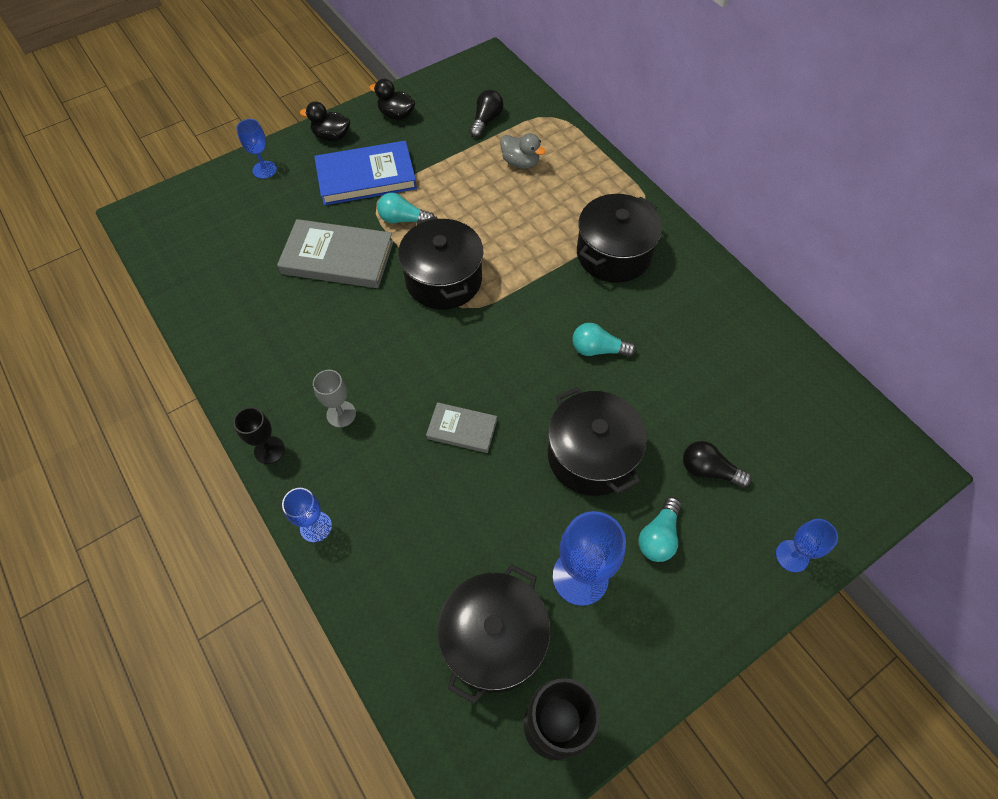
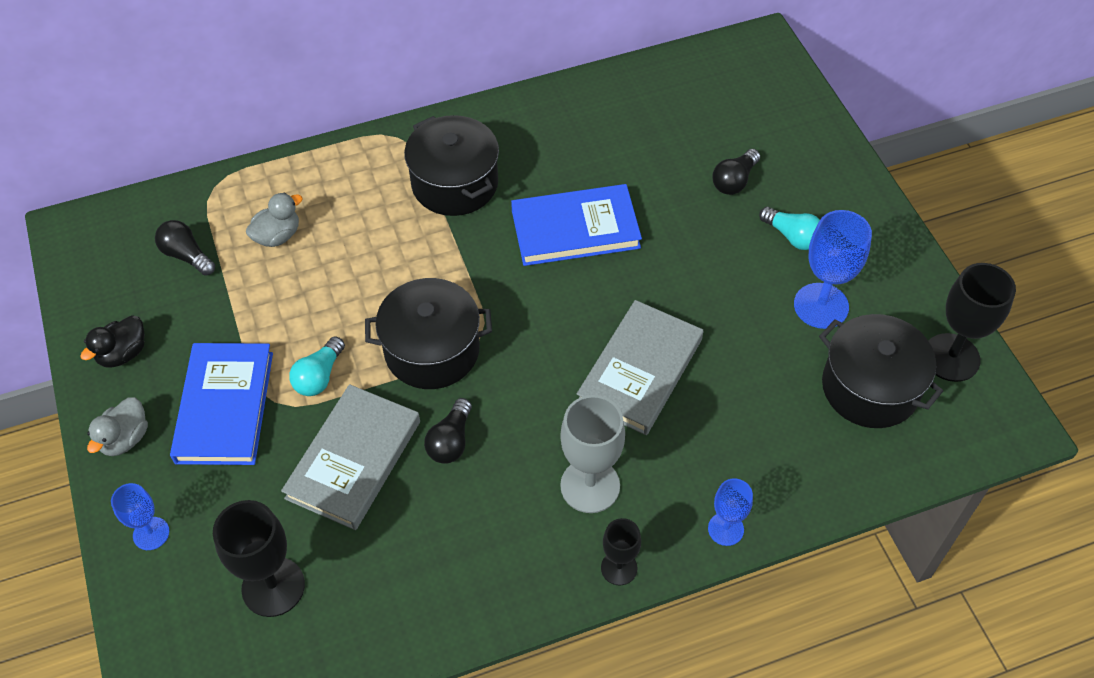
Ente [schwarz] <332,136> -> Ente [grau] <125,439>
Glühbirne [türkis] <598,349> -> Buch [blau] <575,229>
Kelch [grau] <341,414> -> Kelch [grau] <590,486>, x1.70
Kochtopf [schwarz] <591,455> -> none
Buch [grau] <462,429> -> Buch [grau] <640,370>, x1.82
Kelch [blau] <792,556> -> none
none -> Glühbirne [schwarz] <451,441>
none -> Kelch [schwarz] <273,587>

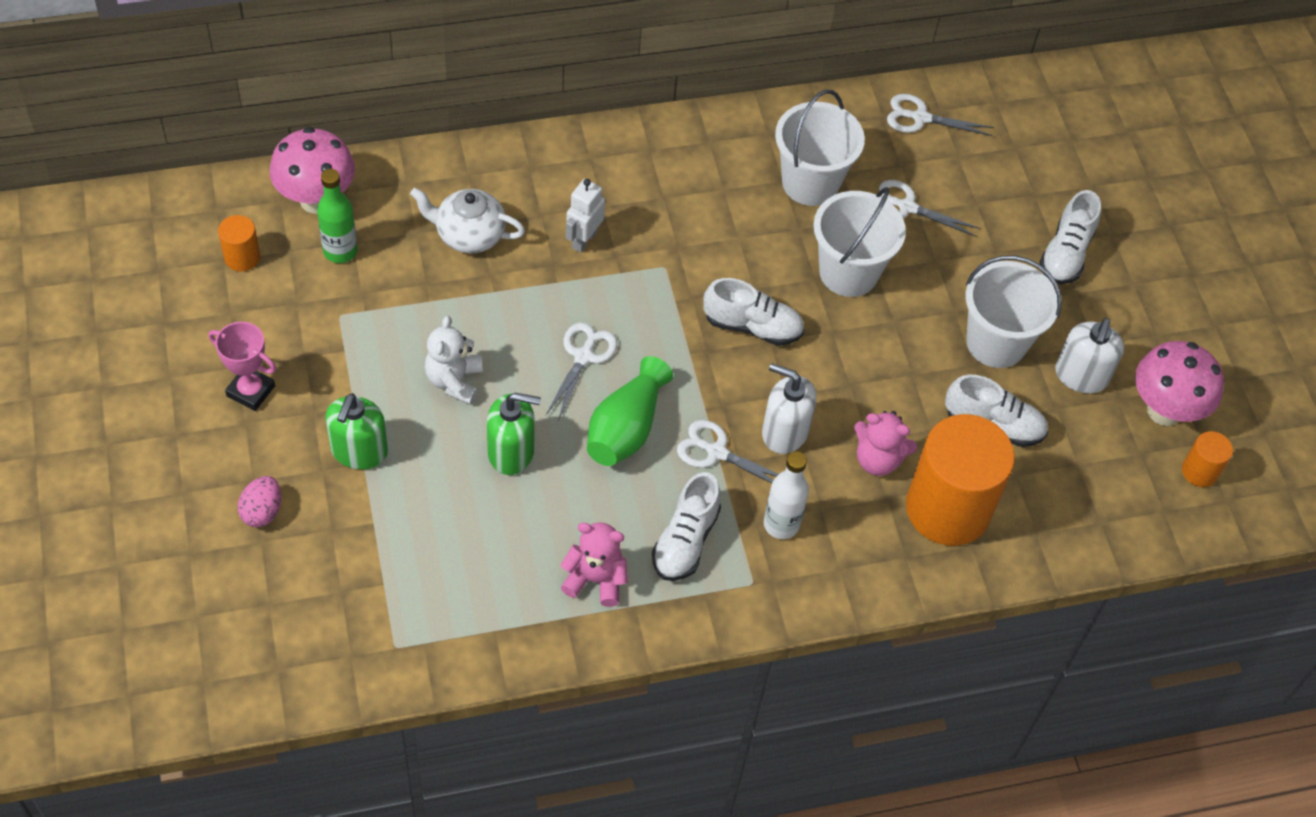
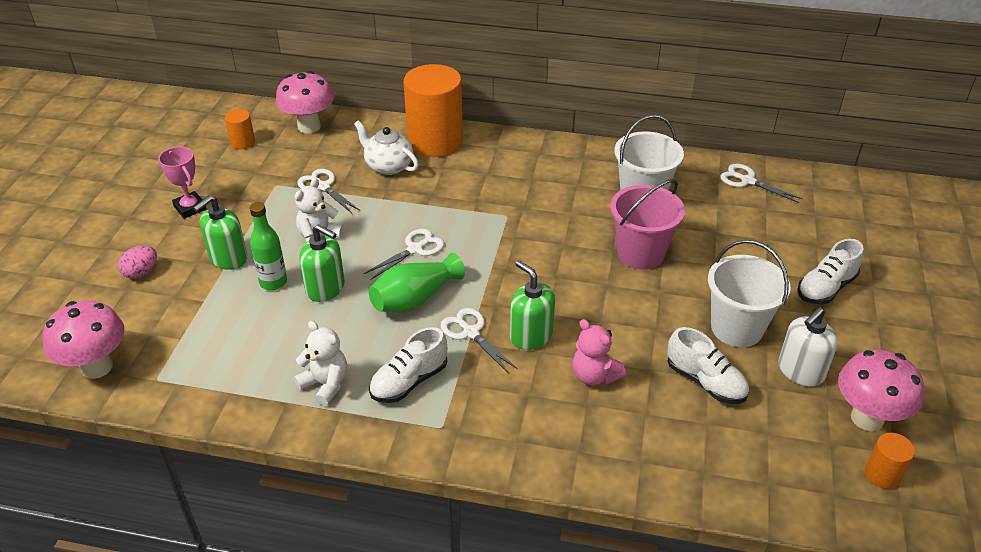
Flasche [grün] <340,251> -> Flasche [grün] <273,282>, shifted
Roboter [weiß] <584,240> -> none
Schere [weiß] <907,207> -> Schere [weiß] <323,187>, shifted
Eimer [weiß] <848,272> -> Eimer [rosa] <640,253>
Schuh [weiß] <752,326> -> none
Seifenspender [weiß] <784,432> -> Seifenspender [grün] <531,335>
Vollzylinder [orange] <948,508> -> Vollzylinder [orange] <435,141>, shifted
Flasche [weiß] <781,524> -> none
Teddybär [rosa] <595,579> -> Teddybär [weiß] <325,384>
none -> Pilz [rosa] <97,367>

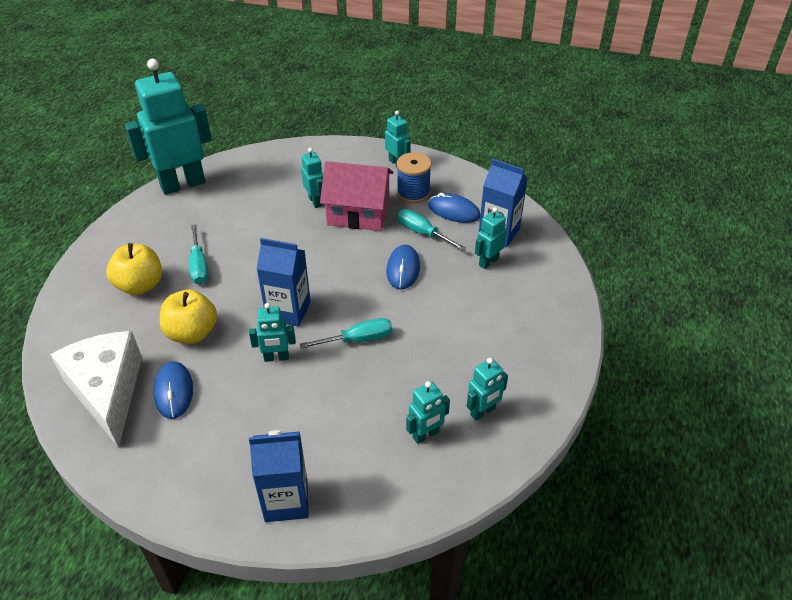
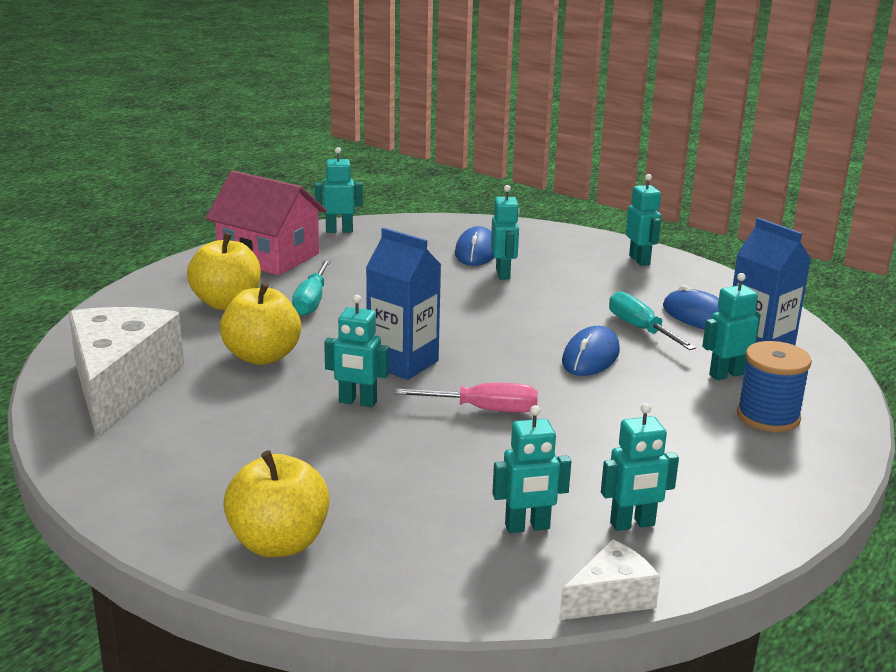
Roboter [türkis] <183,184> -> Roboter [türkis] <339,230>, x0.46
Garnrolle [blau] <413,193> -> Garnrolle [blau] <768,416>, shifted
Haus [rosa] <358,212> -> Haus [rosa] <268,256>, shifted
Schraubenzieher [türkis] <358,340> -> Schraubenzieher [rosa] <483,410>
Computermaus [blau] <174,391> -> Computermaus [blau] <476,251>, shifted
Getränkekarton [blau] <286,500> -> Apfel [gelb] <279,543>
none -> Käse [weiß] <610,597>

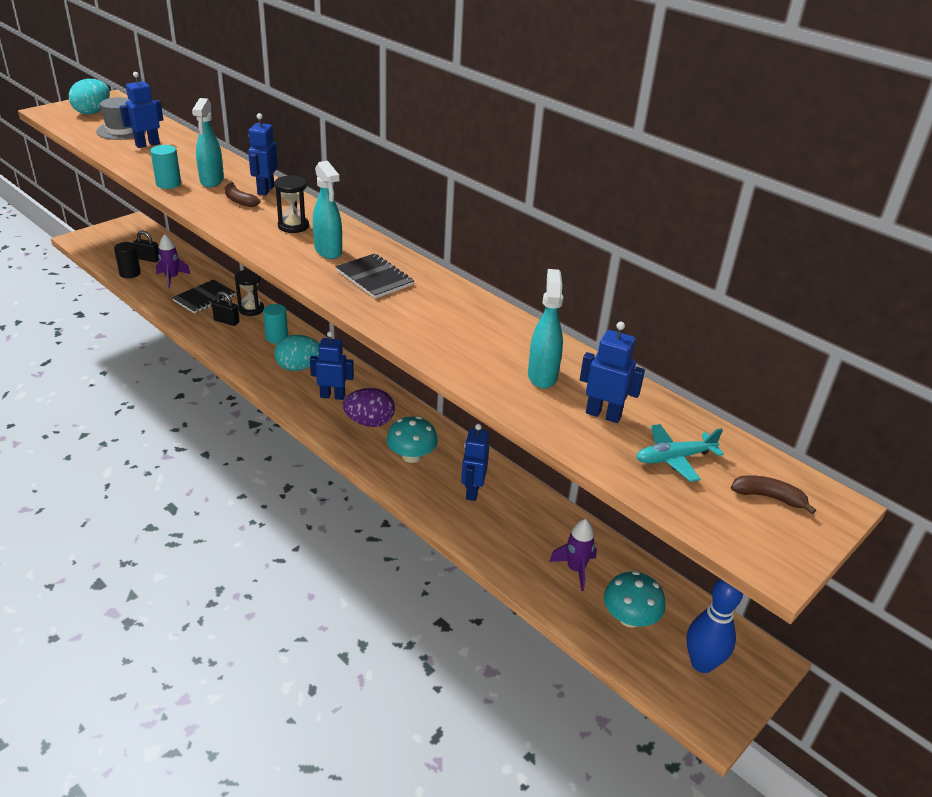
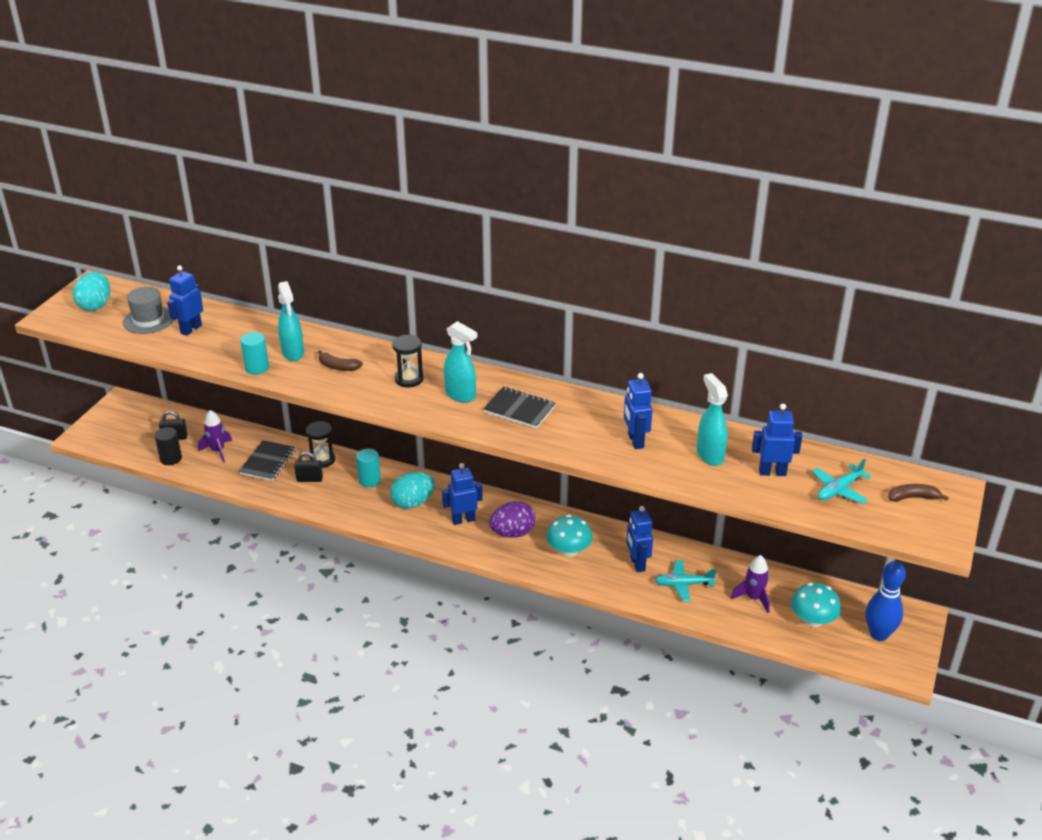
Roboter [blau] <265,190> -> Roboter [blau] <635,441>, shifted
none -> Flugzeug [türkis] <683,584>

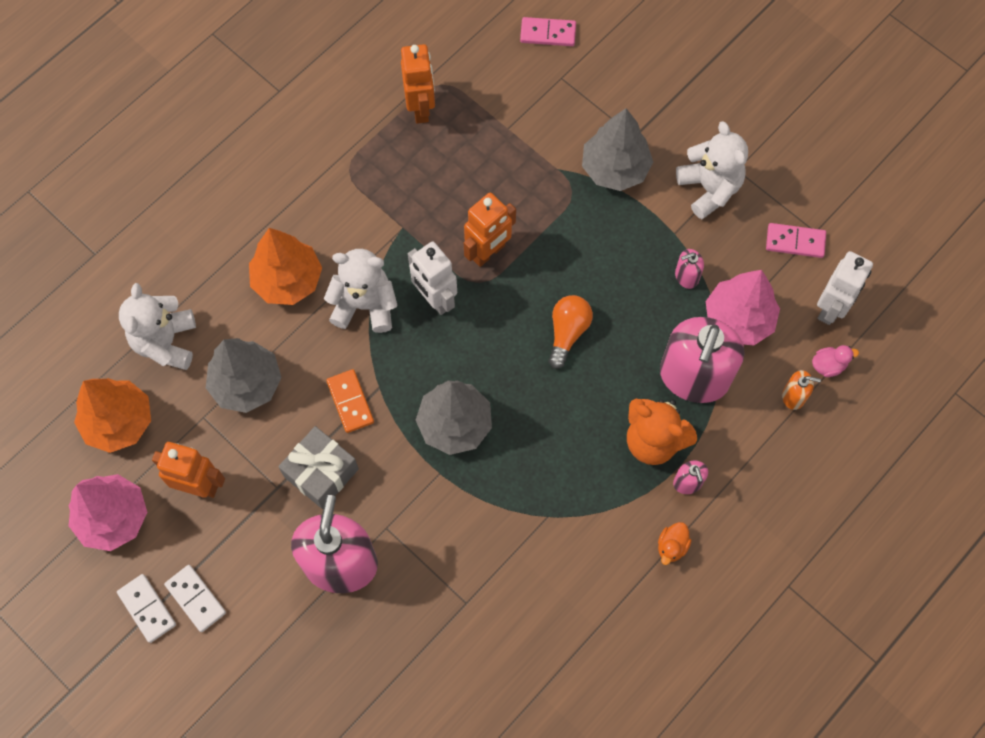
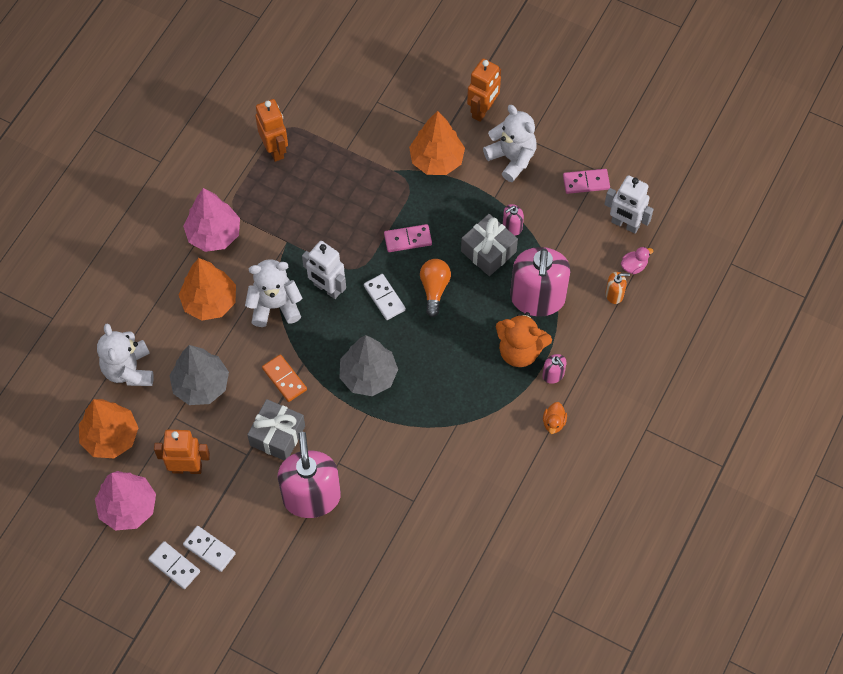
Dominostein [rosa] <548,33> -> Dominostein [rosa] <408,239>, shifted
Baum [grau] <615,169> -> Baum [orange] <436,160>
Roboter [orange] <488,252> -> Roboter [orange] <483,110>, shifted
Roboter [weiß] <831,308> -> Roboter [weiß] <625,224>, 105 degrees clockwise
Baum [rosa] <738,319> -> Baum [rosa] <214,234>, shifted
none -> Geschenk [grau] <488,251>
none -> Dominostein [weiß] <384,298>

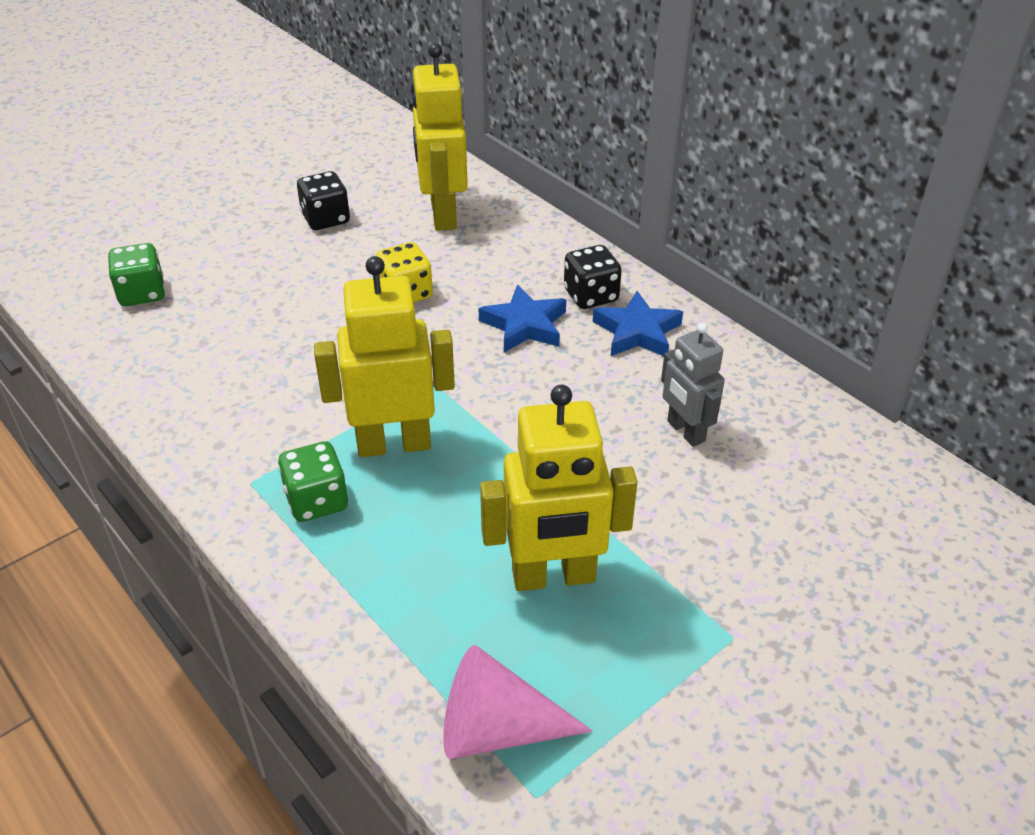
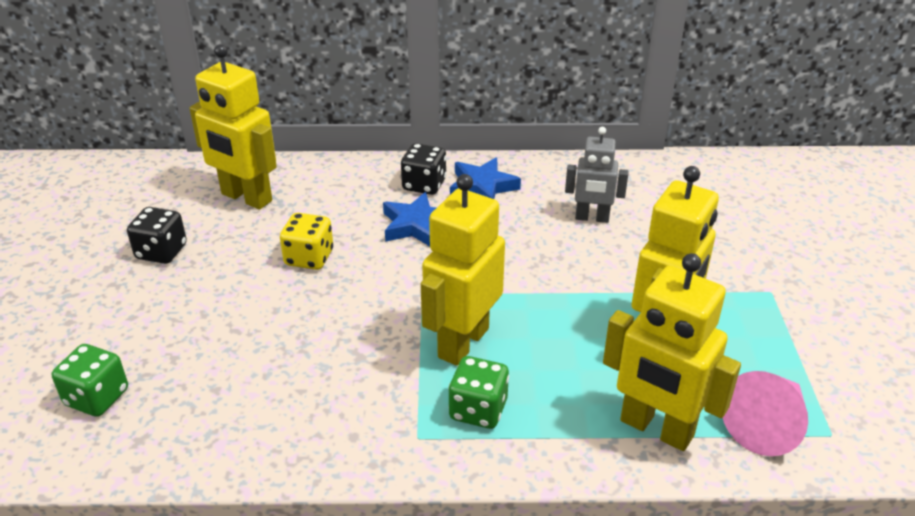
none -> Roboter [gelb] <656,429>

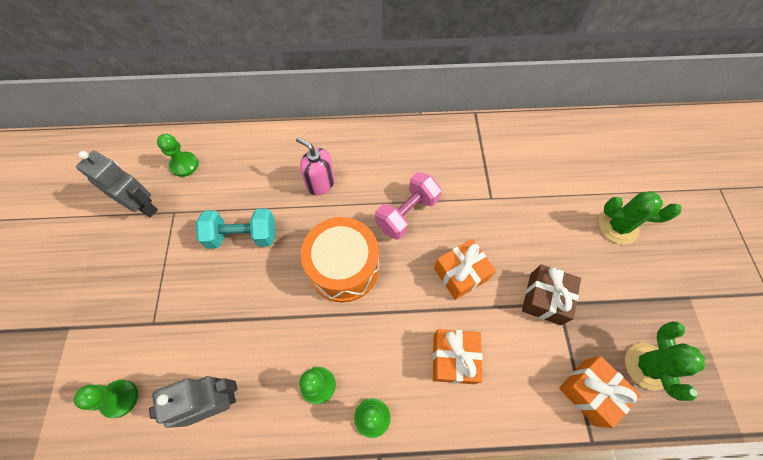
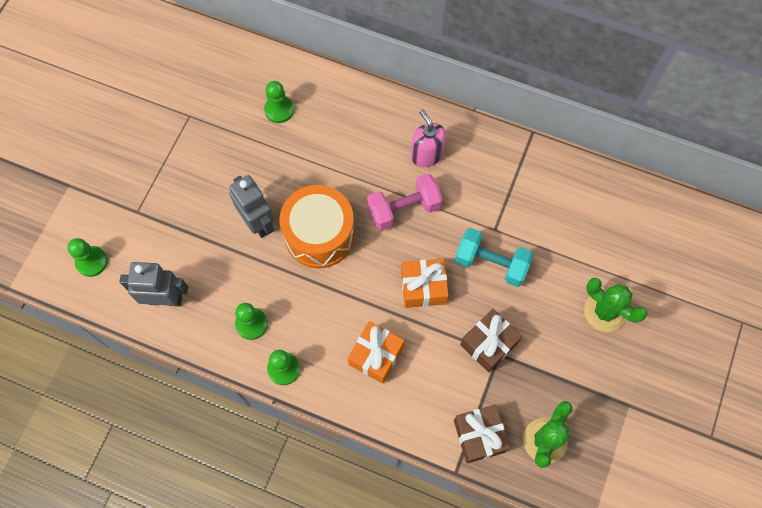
Bauer [grün] <184,165> -> Bauer [grün] <279,110>, shifted
Seifenspender [rosa] <320,183> -> Seifenspender [rosa] <426,154>, shifted
Roboter [grau] <143,206> -> Roboter [grau] <258,222>, shifted
Hantel [türkis] <243,236> -> Hantel [türkis] <491,263>, shifted
Geschenk [orange] <590,392> -> Geschenk [braun] <479,436>

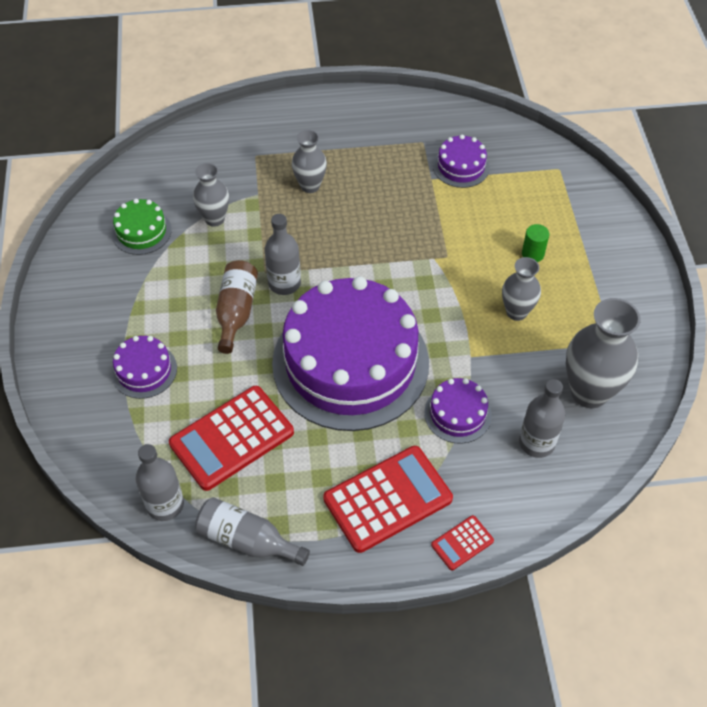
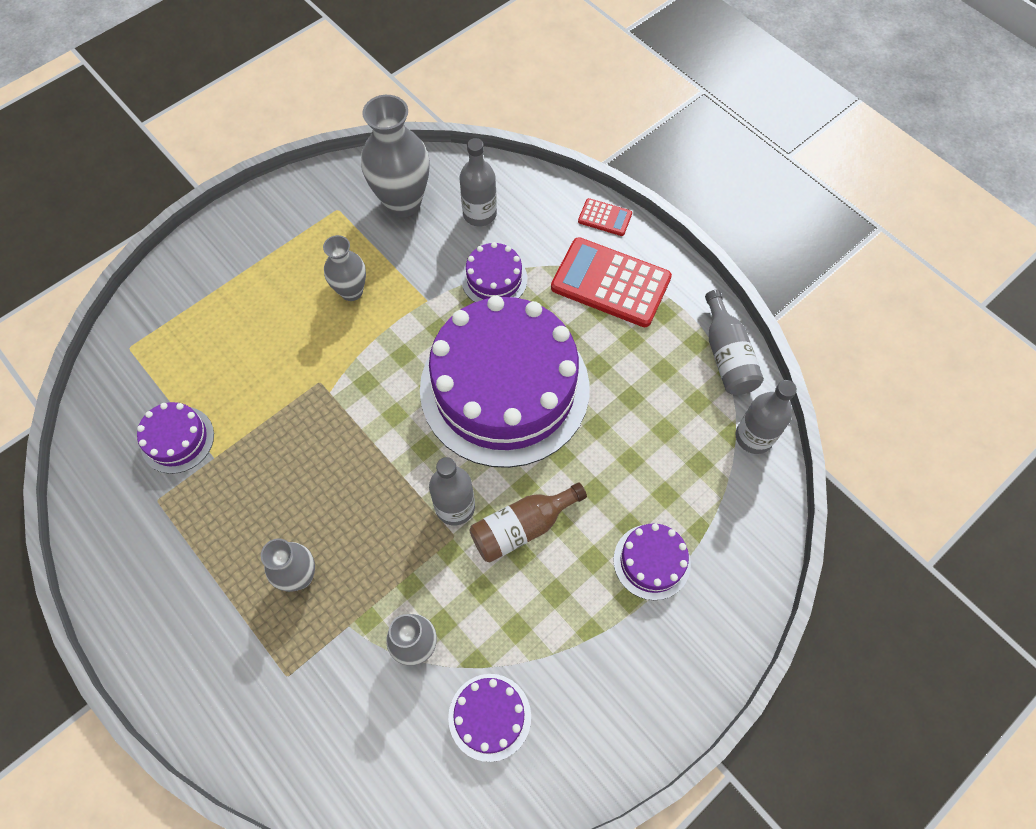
Kuchen [grün] <141,231> -> Kuchen [lila] <489,717>
Vollzylinder [grün] <533,254> -> none
Taschenrechner [rot] <232,438> -> none

